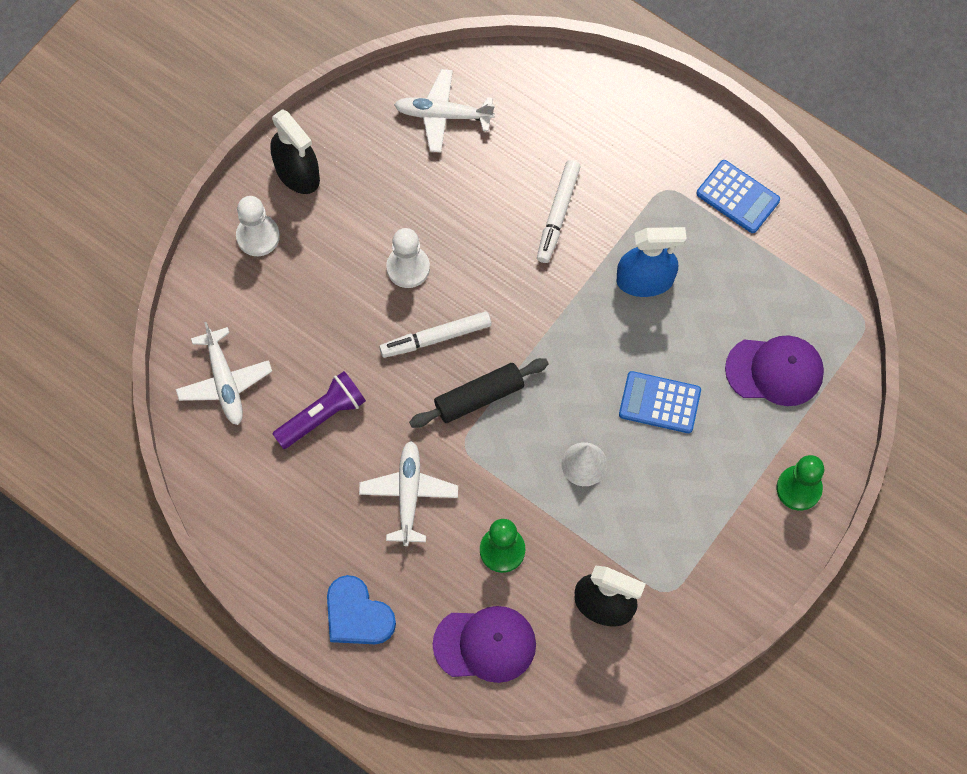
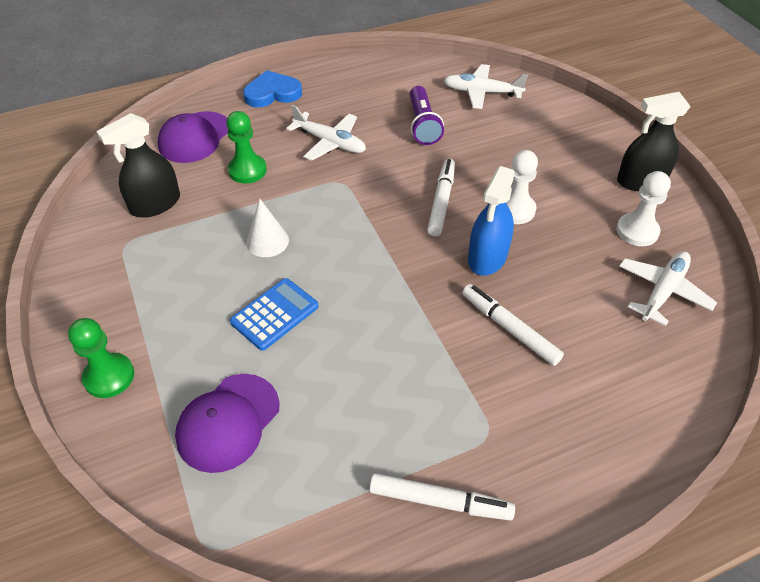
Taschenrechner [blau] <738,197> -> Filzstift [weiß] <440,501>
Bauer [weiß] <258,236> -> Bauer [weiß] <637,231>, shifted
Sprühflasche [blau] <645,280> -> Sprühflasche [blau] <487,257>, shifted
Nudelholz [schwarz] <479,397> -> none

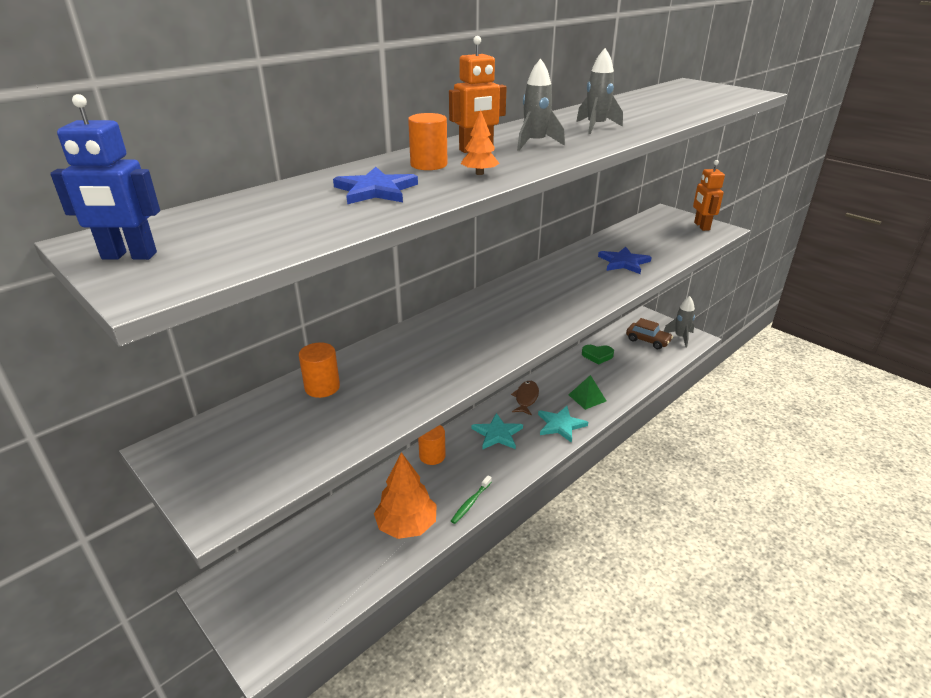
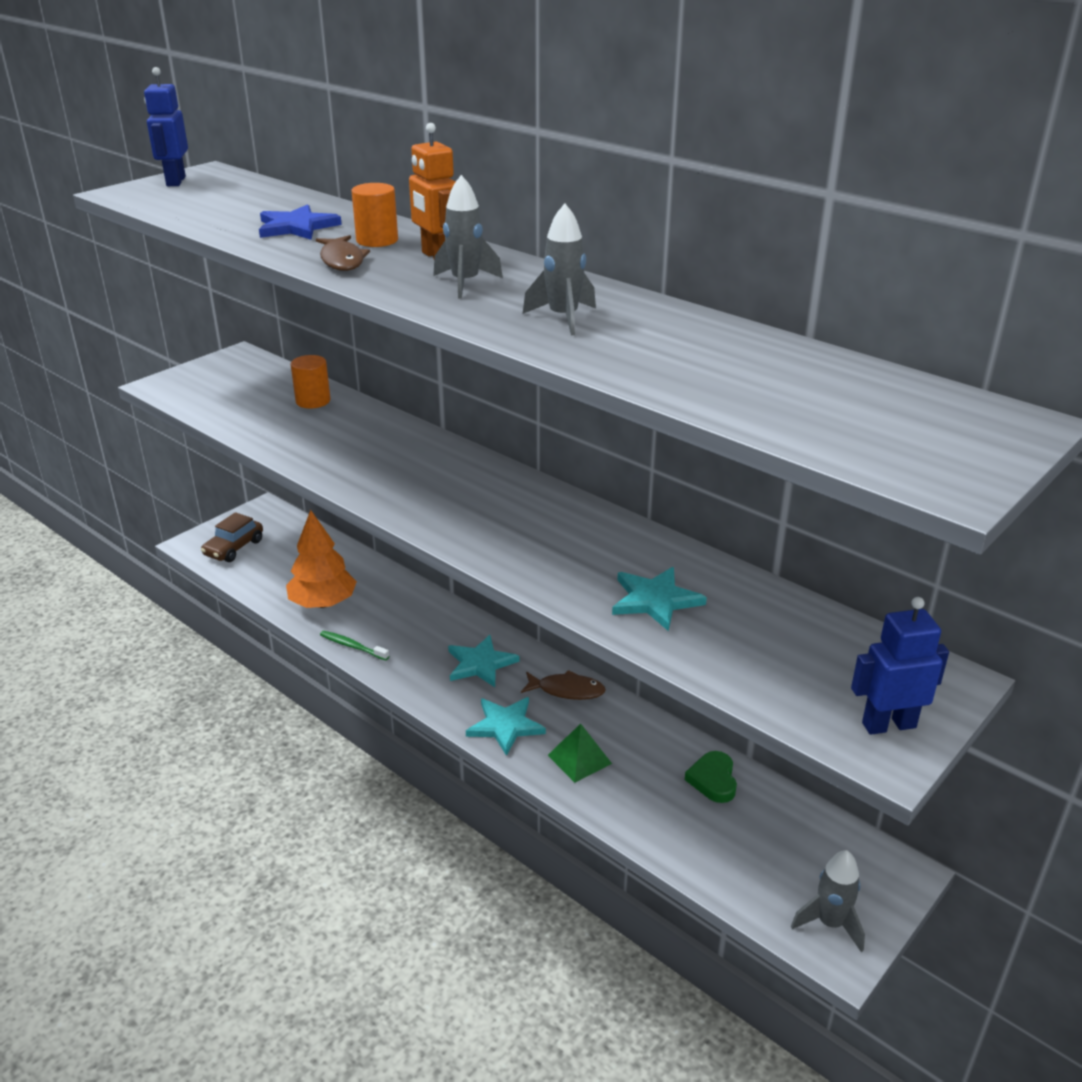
Baum [orange] <479,173> -> Fisch [braun] <342,260>
Roboter [orange] <701,226> -> Roboter [blau] <888,725>
Stern [blau] <624,262> -> Stern [türkis] <655,600>
Auto [braun] <647,341> -> Auto [braun] <234,548>, shifted
Vollzylinder [orange] <432,456> -> none

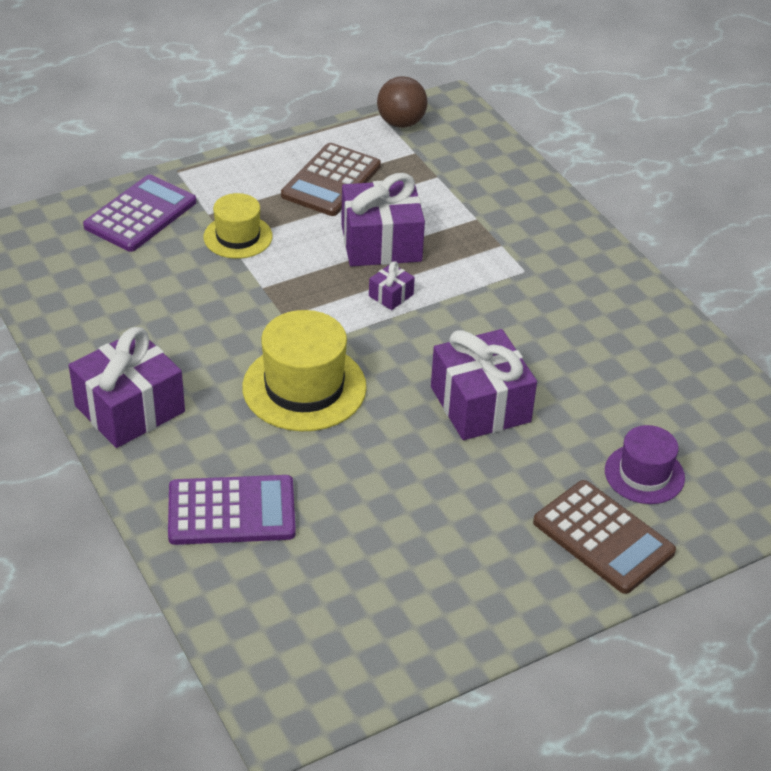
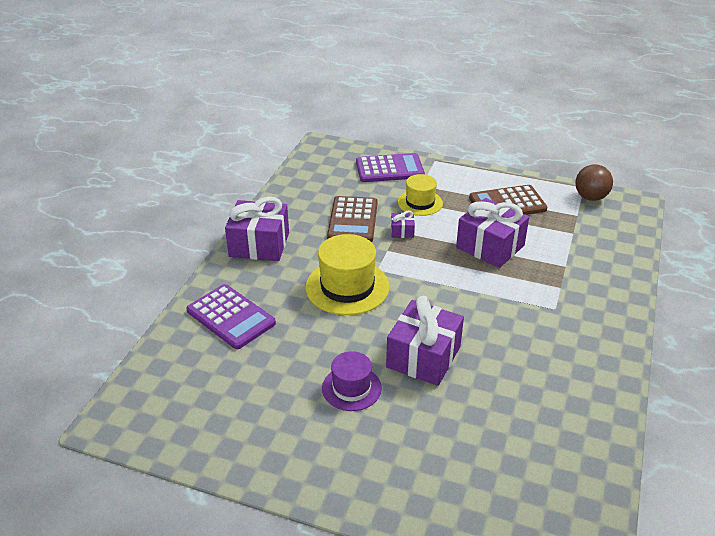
Geschenk [lila] <391,295> -> Geschenk [lila] <402,231>, shifted
Hut [lila] <644,474> -> Hut [lila] <351,388>, shifted
Taschenrechner [braun] <603,537> -> Taschenrechner [braun] <352,220>, shifted

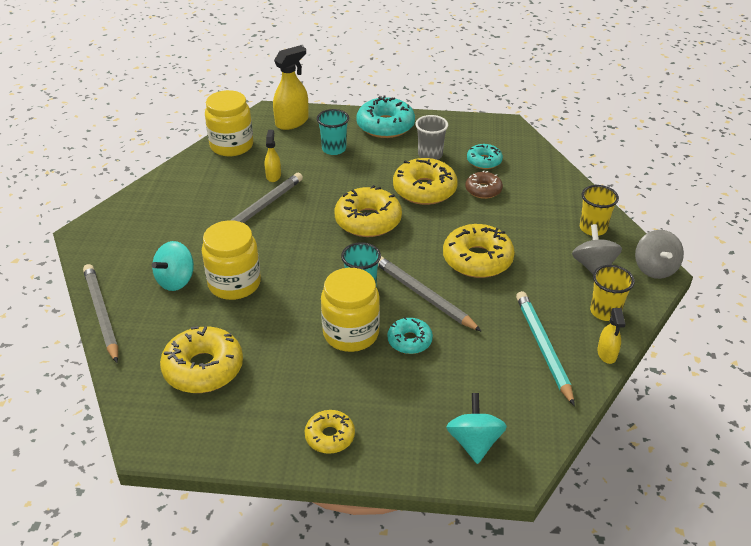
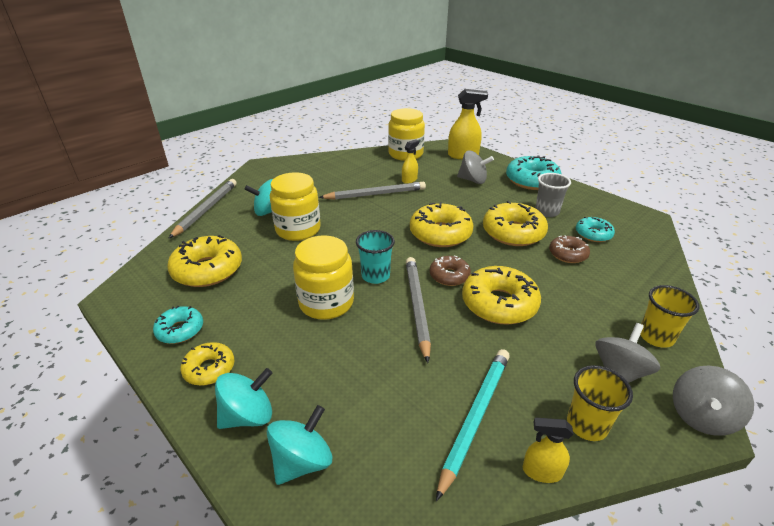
Becher [türkis] <334,149> -> Kreisel [grau] <473,180>
Sprühflasche [gelb] <607,354> -> Sprühflasche [gelb] <541,471>, 60 degrees clockwise
Donut [türkis] <409,341> -> Donut [türkis] <180,330>, shifted
none -> Donut [braun] <449,276>
none -> Kreisel [türkis] <248,415>

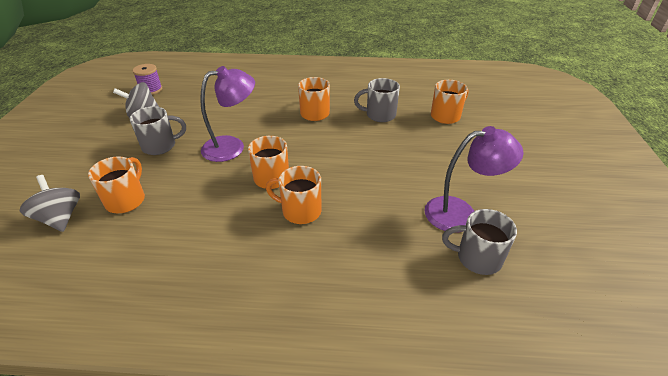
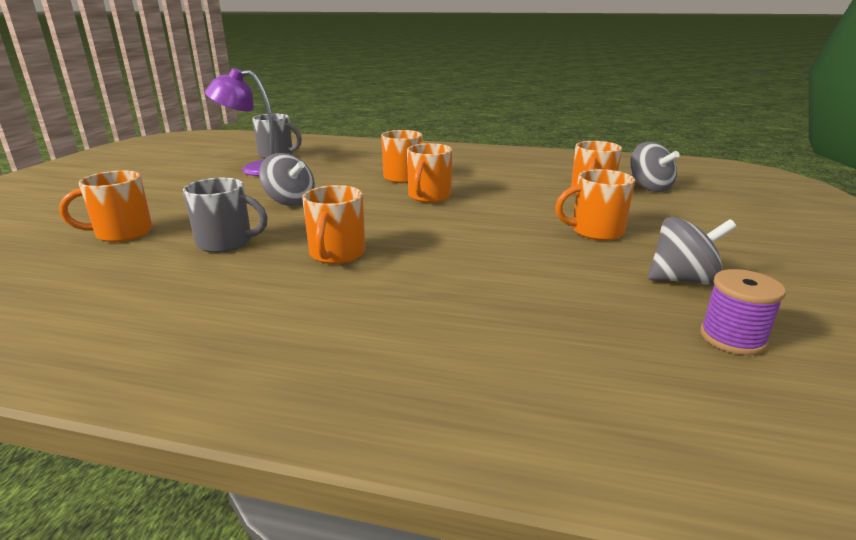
Lampe [lila] <232,147> -> none
Tasse [grau] <160,146> -> Tasse [orange] <595,231>
none -> Kreisel [grau] <290,201>

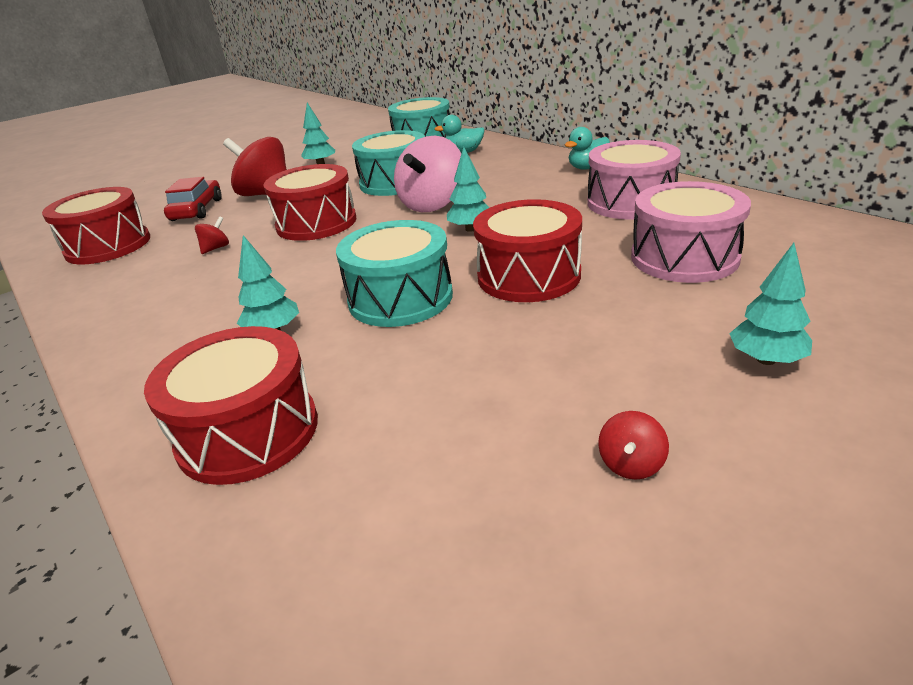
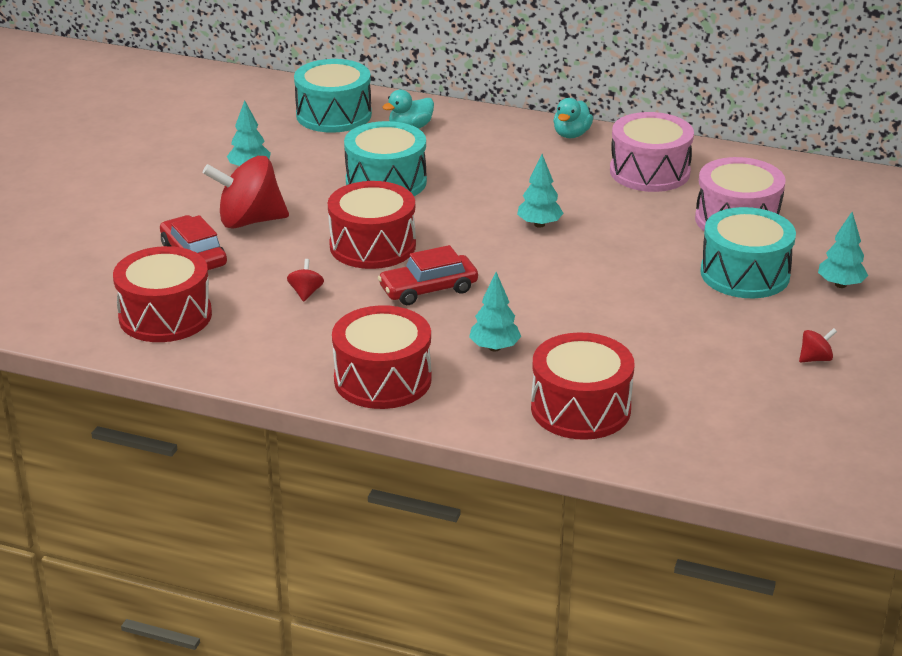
Kreisel [rosa] <432,204> -> none
Trommel [rot] <528,276> -> Trommel [rot] <382,379>, shifted
Trommel [türkis] <400,298> -> Trommel [türkis] <745,274>, shifted
Kreisel [rot] <631,464> -> Kreisel [rot] <815,359>, 105 degrees counterclockwise
none -> Auto [rot] <428,289>

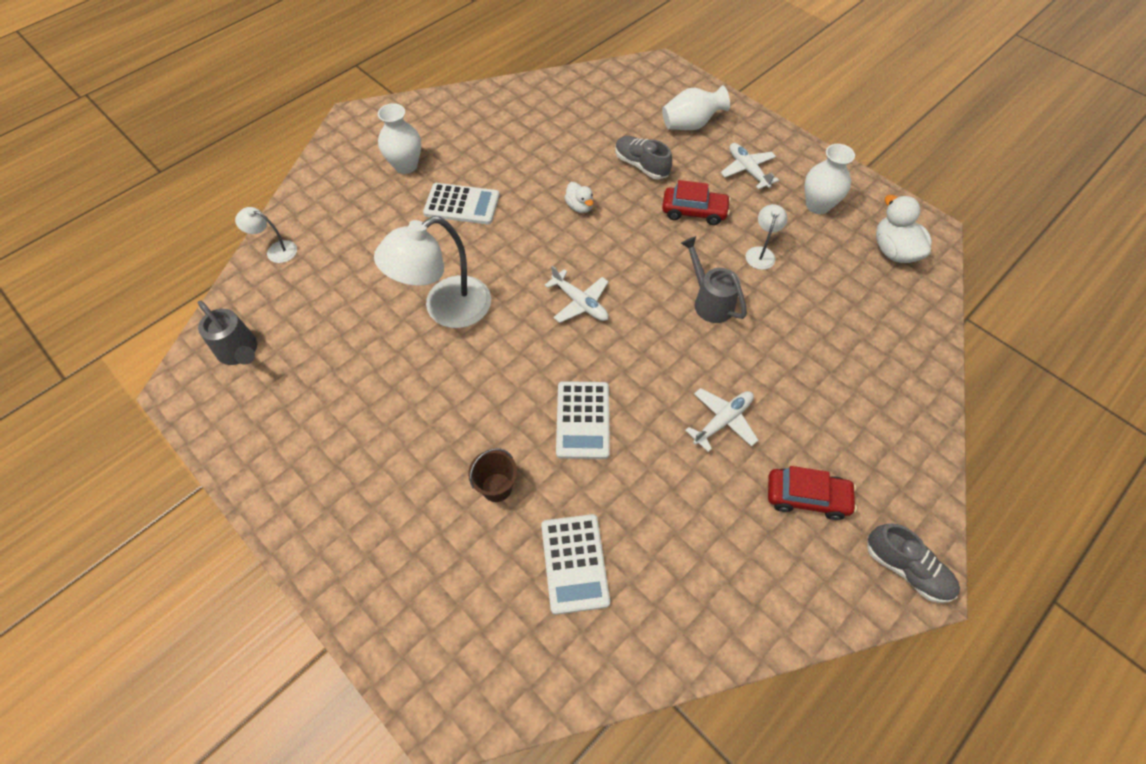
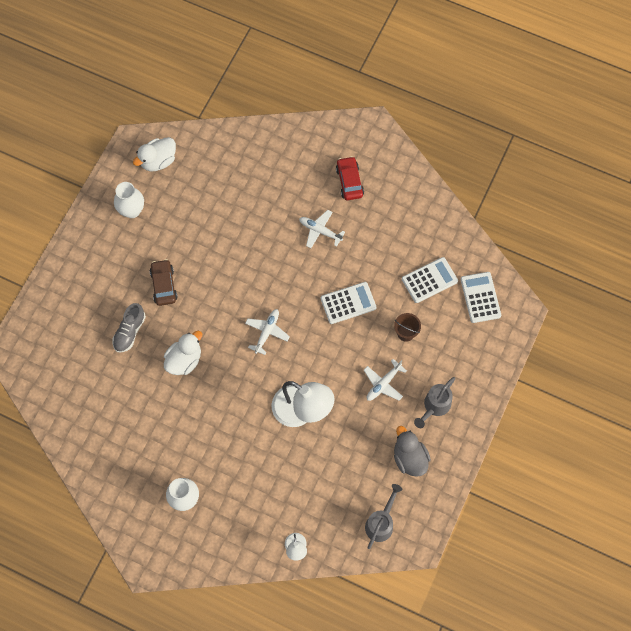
Vase [weiß] <691,124> -> none
Flugzeug [weiß] <747,170> -> Flugzeug [weiß] <383,383>, shifted
Auto [rot] <694,211> -> Auto [braun] <164,285>
Ente [weiß] <579,206> -> Ente [weiß] <184,360>, x1.69
Taschenrechner [weiß] <462,204> -> Taschenrechner [weiß] <480,297>, shifted
Lampe [weiß] <761,253> -> none
Gießkanne [grau] <710,301> -> Gießkanne [grau] <435,406>, shifted
Schuh [grau] <906,568> -> none
none -> Ente [grau] <409,458>

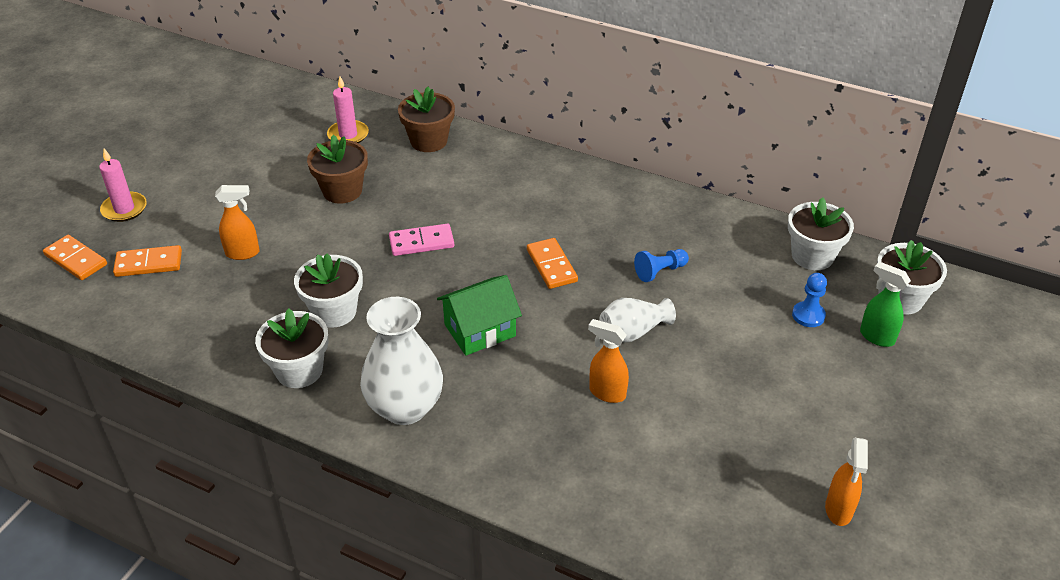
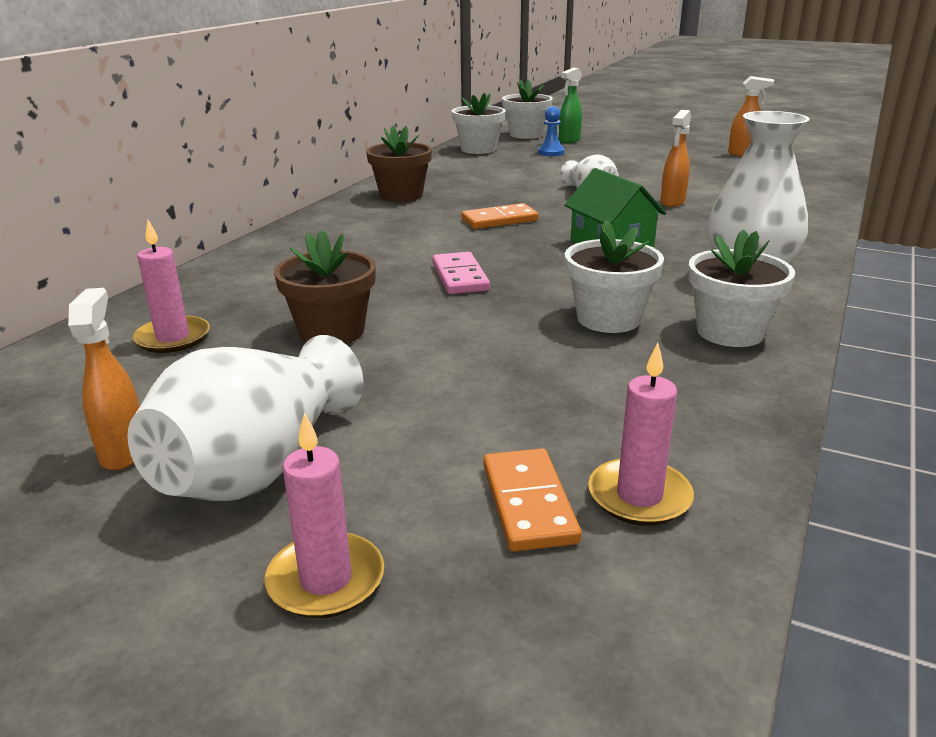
Blumentopf [braun] <429,141> -> Blumentopf [braun] <401,195>, shifted
Sprühflasche [orange] <243,253> -> Sprühflasche [orange] <124,452>, shifted
Dominostein [orange] <76,260> -> none
Bauer [blau] <660,271> -> none
none -> Vase [weiß] <257,466>
none -> Kerze [rosa] <639,496>

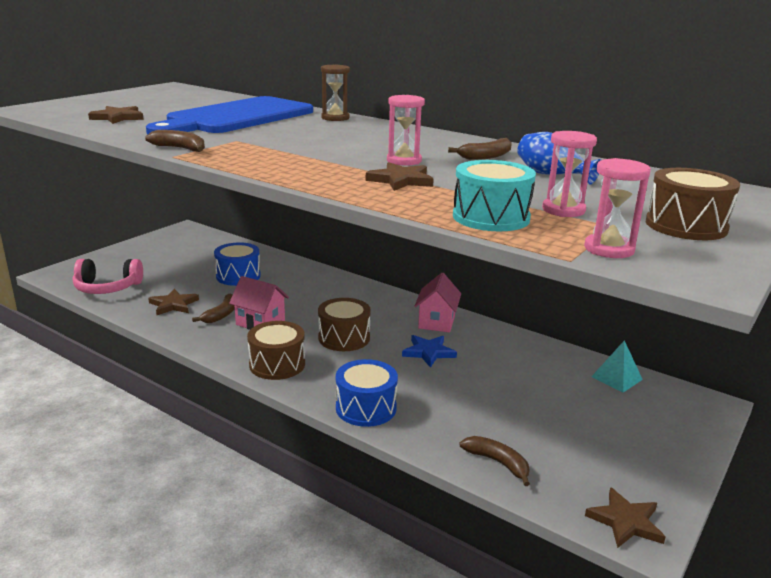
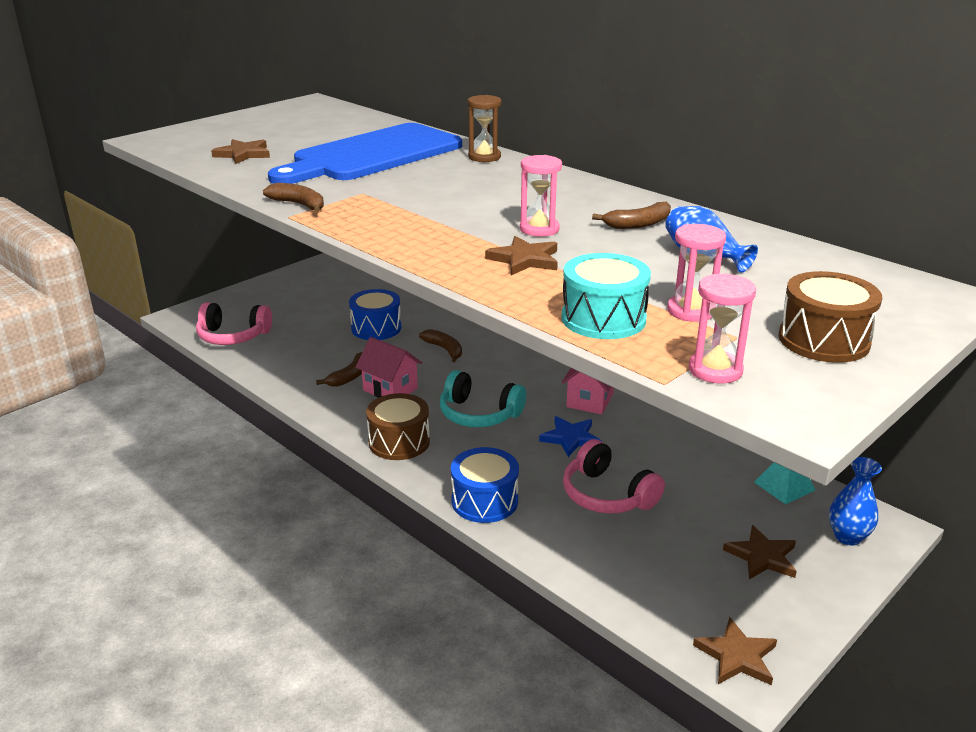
Stern [braun] <173,305> -> Stern [braun] <762,556>, shifted
Trommel [braun] <344,338> -> Kopfhörer [türkis] <479,414>
Banane [braun] <498,463> -> Banane [braun] <444,349>, shifted
none -> Kopfhörer [rosa] <607,495>
none -> Vase [blau] <847,537>

